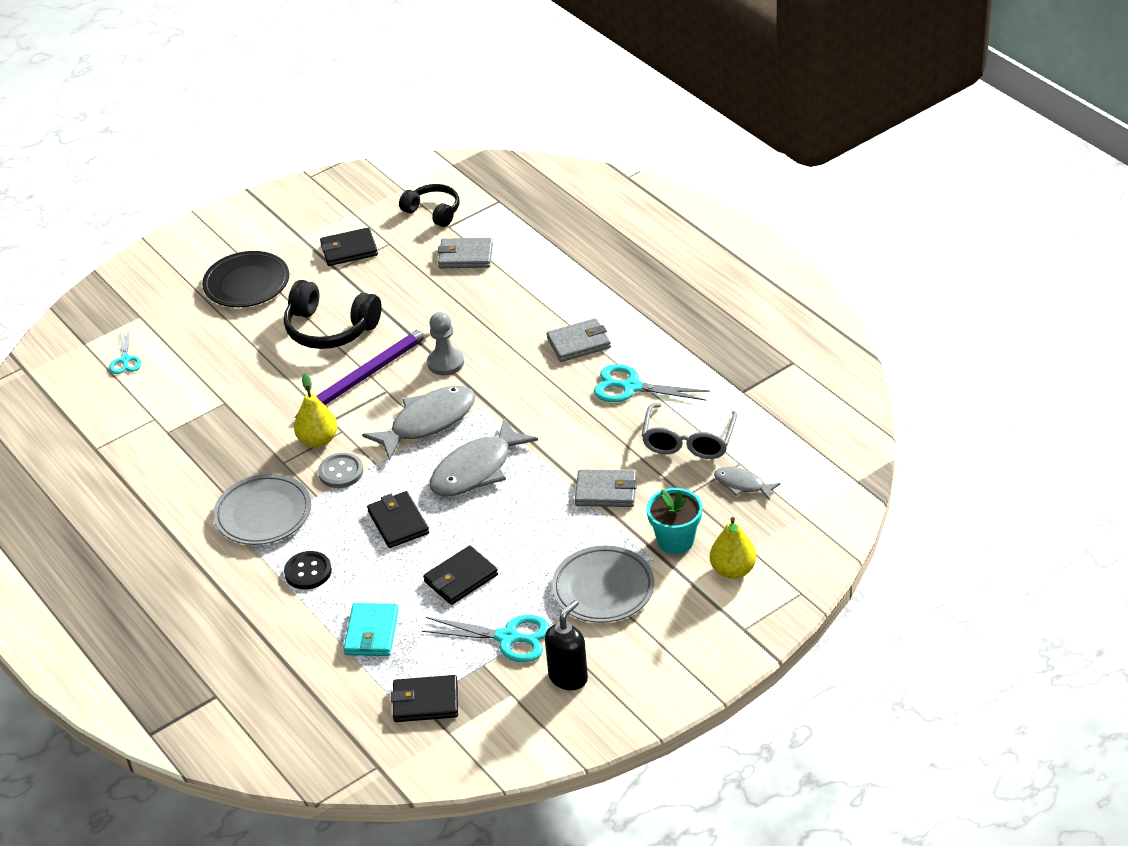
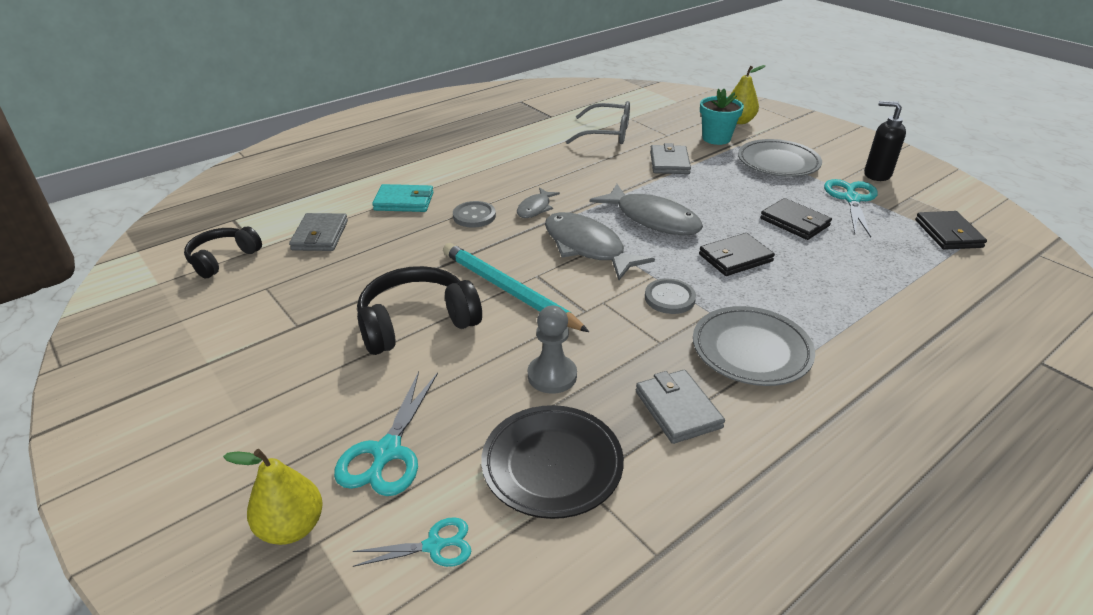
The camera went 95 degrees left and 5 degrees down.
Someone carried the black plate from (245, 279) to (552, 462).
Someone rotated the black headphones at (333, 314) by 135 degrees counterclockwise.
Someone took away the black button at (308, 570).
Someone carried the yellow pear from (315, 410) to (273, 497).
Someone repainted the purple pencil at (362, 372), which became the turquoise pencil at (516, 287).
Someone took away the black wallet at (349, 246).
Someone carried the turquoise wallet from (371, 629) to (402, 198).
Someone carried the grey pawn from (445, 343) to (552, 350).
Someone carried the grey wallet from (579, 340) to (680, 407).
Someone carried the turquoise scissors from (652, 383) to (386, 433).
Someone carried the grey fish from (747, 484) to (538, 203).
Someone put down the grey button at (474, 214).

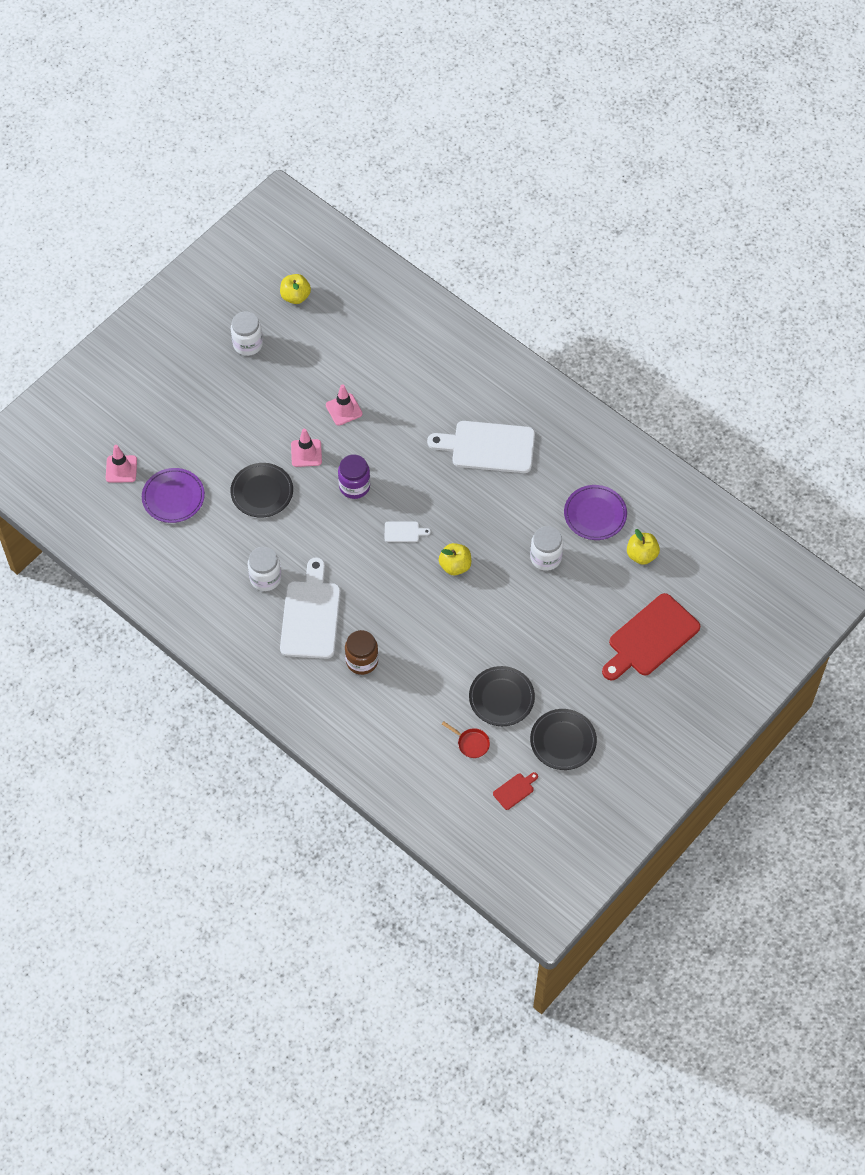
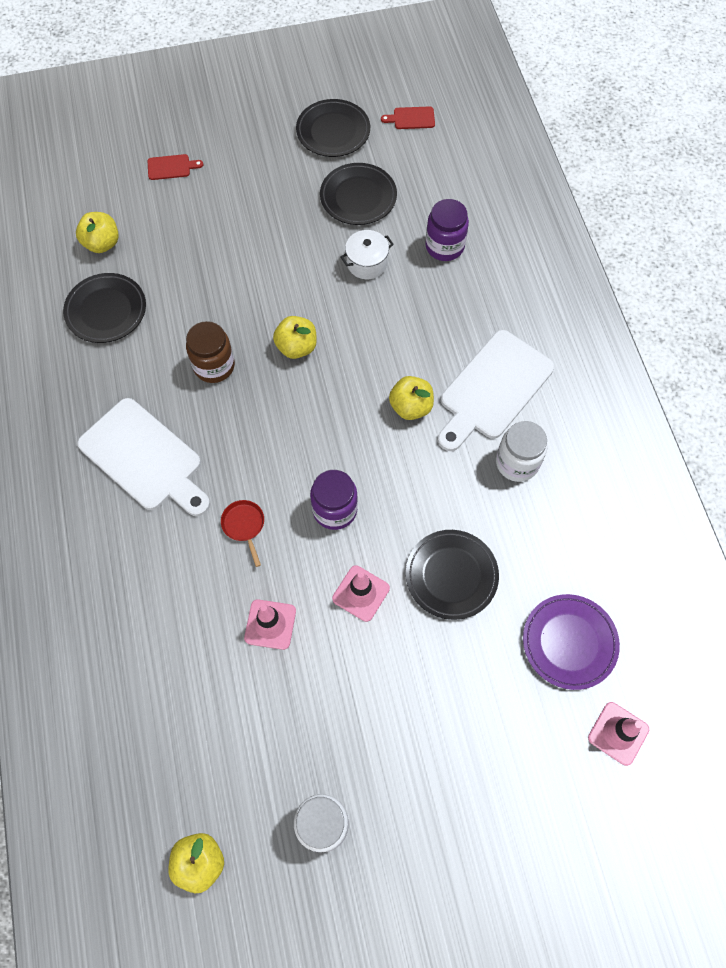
The camera went 145 degrees left and 5 degrees up.
Someone carried the brown jar from (361, 652) to (210, 352).
Someone took away the white cutting board at (408, 531).
Someone carried the red pan from (466, 739) to (242, 533).
Someone took away the white jar at (546, 548).
Someone repainted the purple plate at (595, 512), which became the black plate at (104, 308).
Someone scaled the red cutting board at (651, 637) by 0.42.
Someone put down the white pot at (367, 254).
Someone put down the yellow apple at (411, 398).
Someone put down the purple jar at (447, 230).

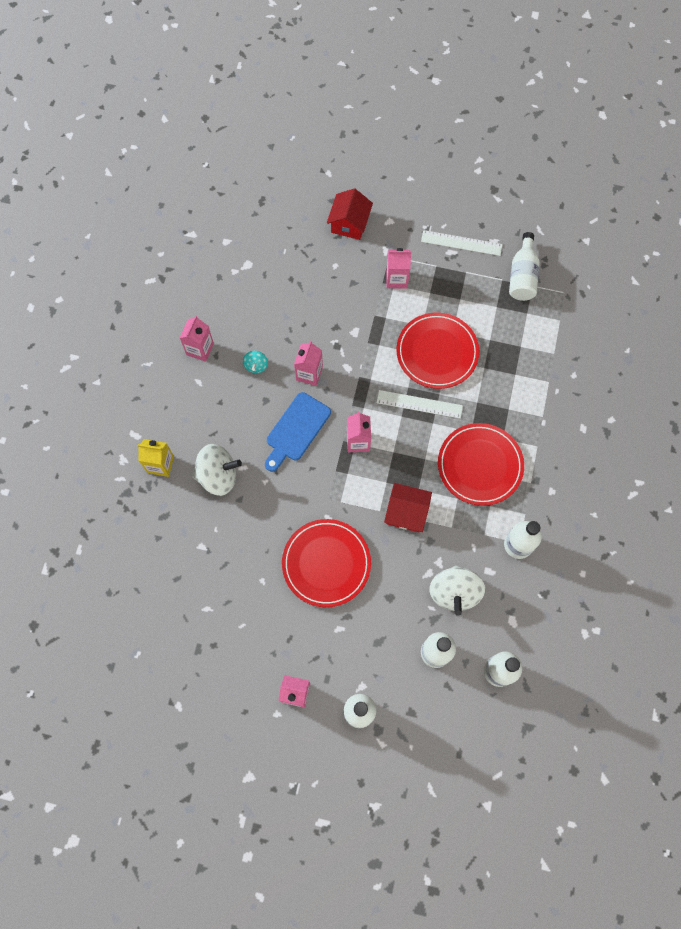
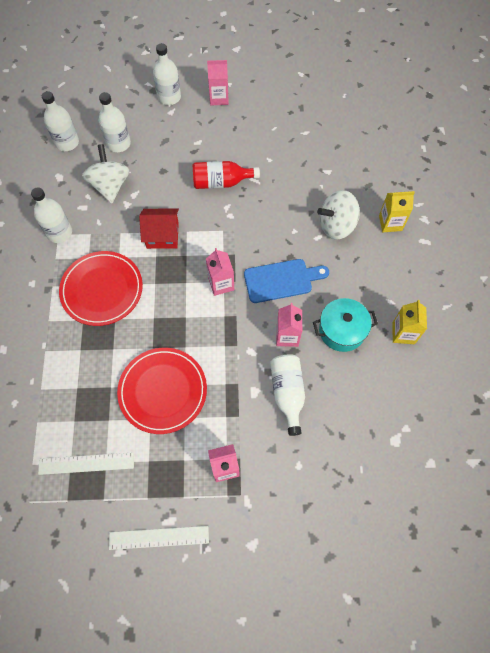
The camera went 165 degrees right and 5 degrees down.
Someone repainted the pink carton at (197, 338), which became the yellow carton at (409, 322).
Someone swapped the turquoise spinning top at (255, 362) for the turquoise pot at (345, 325).
Someone rotated the blue cutting board at (298, 432) by 60 degrees clockwise.
Someone swapped the red plate at (326, 563) for the red bottle at (226, 175).
Someone took away the red house at (350, 214).
Someone carried the white ruler from (419, 404) to (86, 463).
Someone carried the white bottle from (524, 266) to (287, 395).

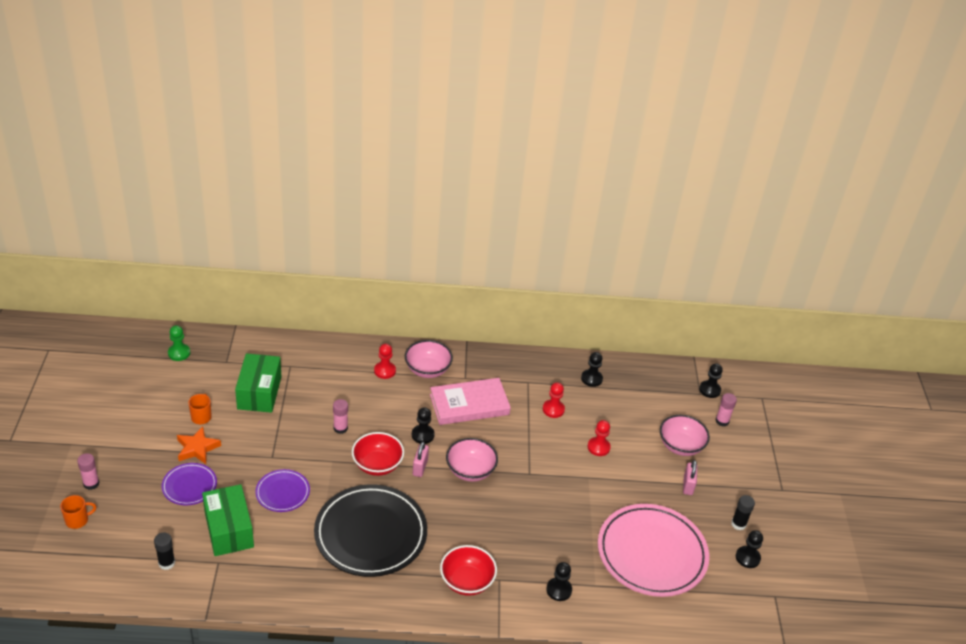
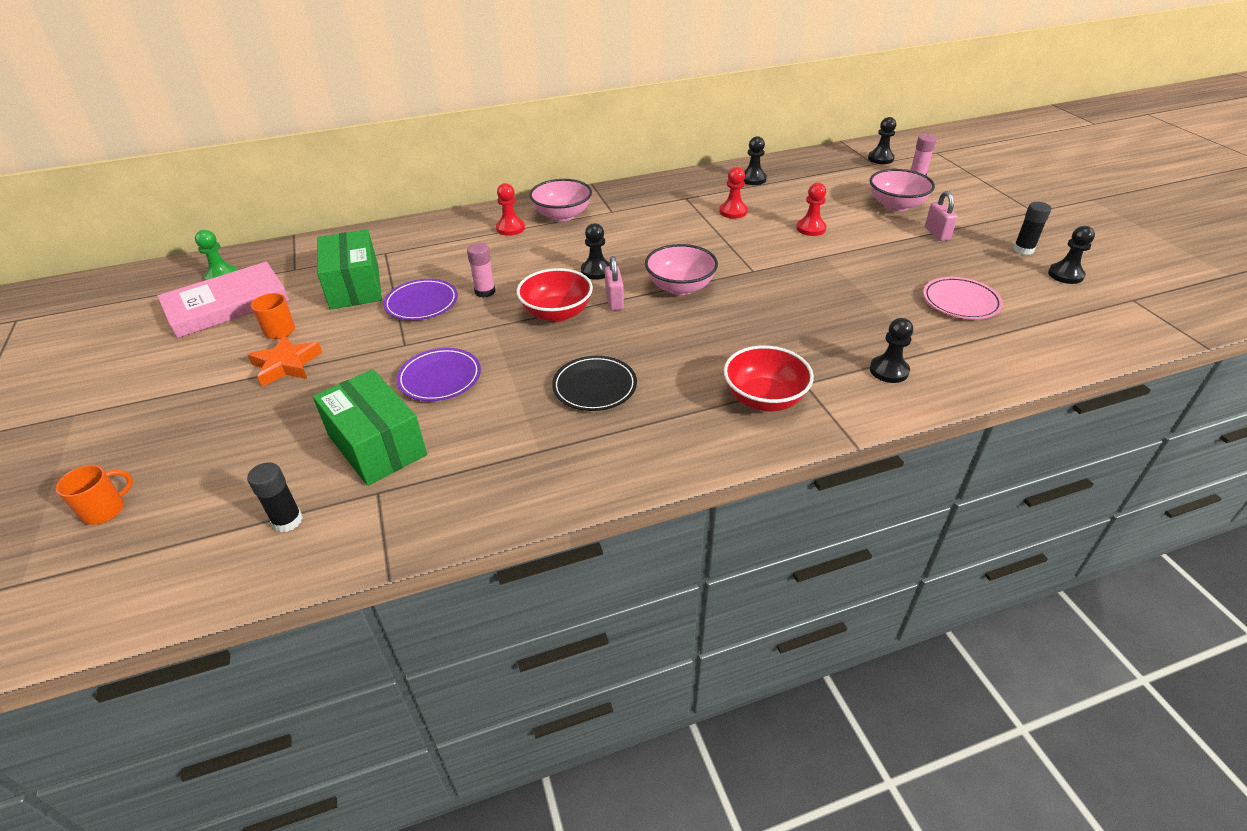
The camera went 15 degrees left and 0 degrees up.
Someone took away the pink glue stick at (88, 471).
Someone carried the purple plate from (189, 484) to (420, 299).
Someone scaled the black plate at (370, 530) by 0.49.
Someone carried the pink book from (470, 401) to (223, 300).
Someone scaled the pink plate at (653, 550) by 0.49.

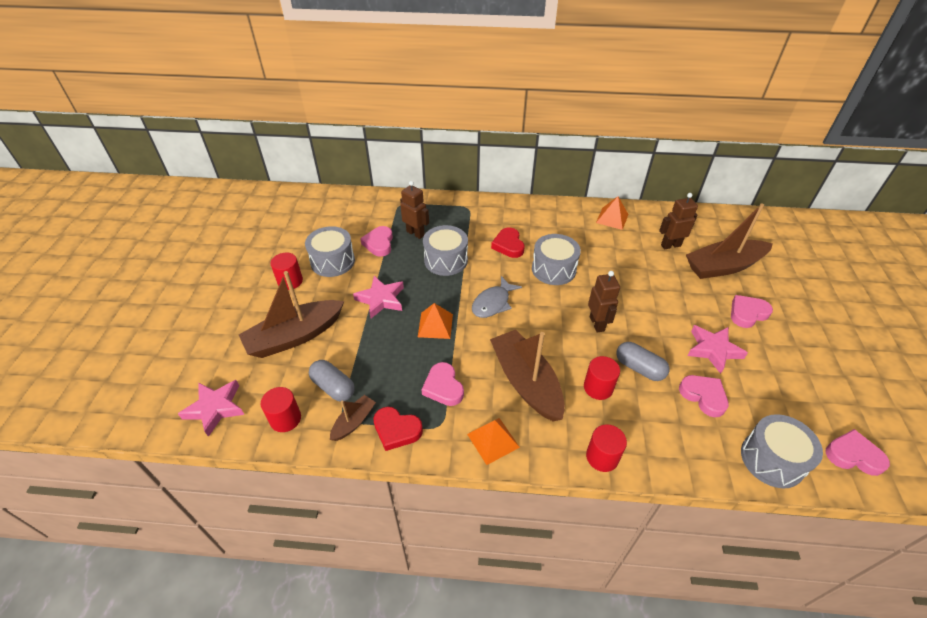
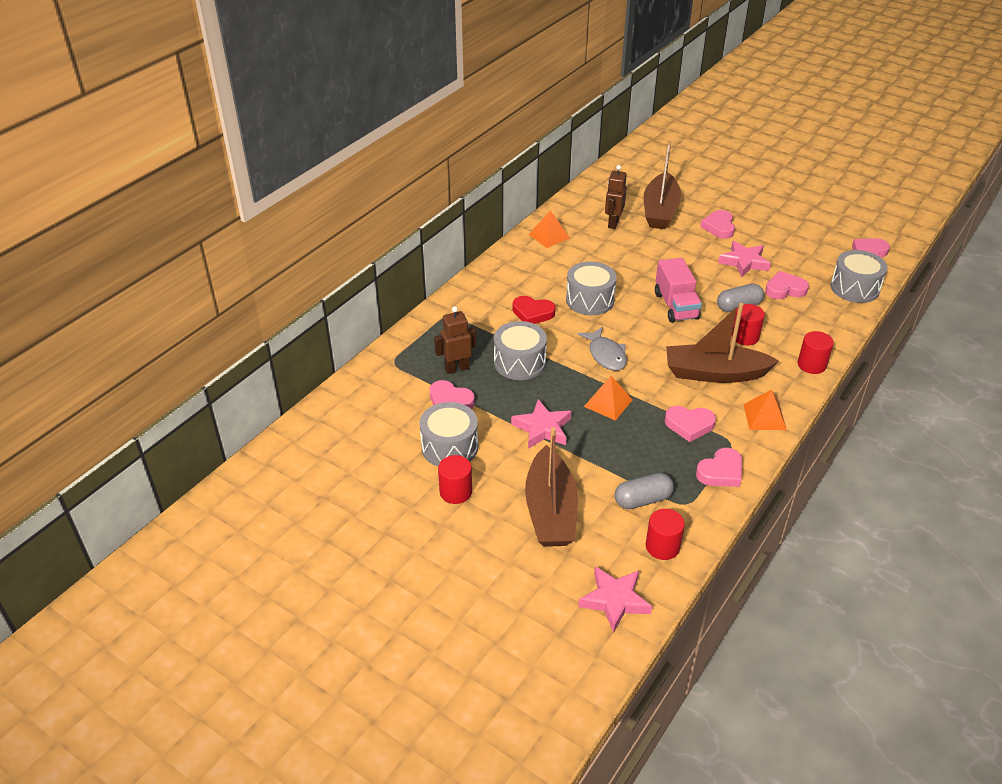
The camera went 60 degrees left and 5 degrees down.
Someone took away the brown boat at (353, 418).
Someone repainted the red heart at (398, 429), which became the pink heart at (719, 467).
Someone swapped the brown robot at (604, 302) for the pink truck at (678, 290).

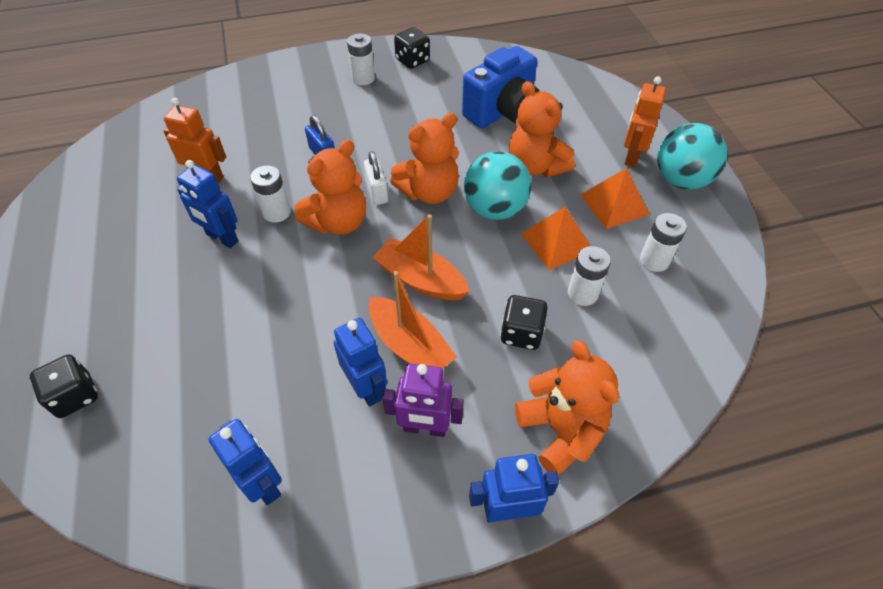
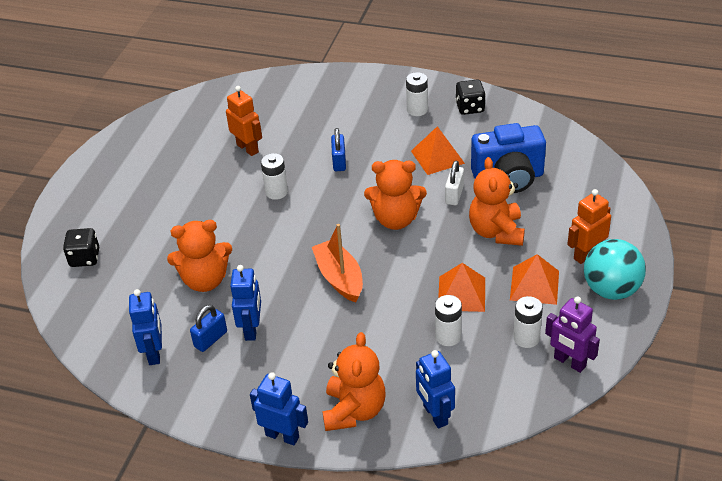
The camera went 35 degrees right and 10 degrees down.
Someone carried the blue robot from (208, 204) to (435, 389).
Someone carried the orange teddy bear from (330, 187) to (199, 256).
Someone carried the white padlock from (376, 178) to (454, 183).
Someone took away the orange boat at (413, 320).
Someone carried the purple robot from (423, 400) to (572, 334).
Someone took away the turquoise ball at (497, 185).
Someone took away the black dice at (524, 322).
Someone put down the blue padlock at (208, 328).
Someone put down the orange pyramid at (438, 150).

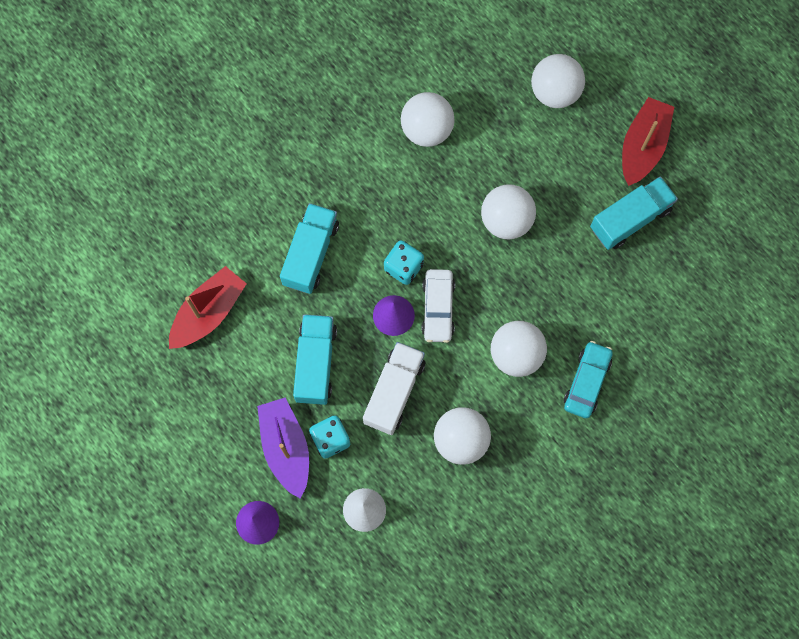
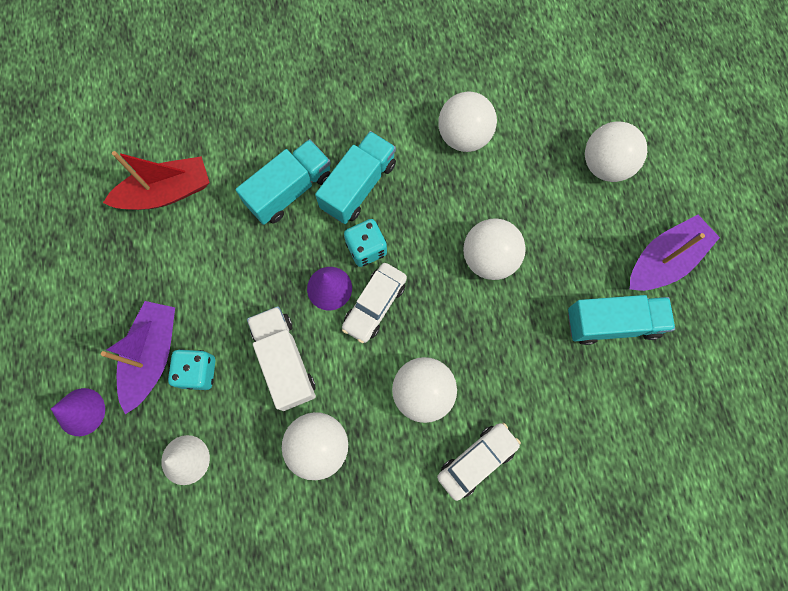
The camera went 30 degrees right and 0 degrees up.
Someone carried the turquoise truck from (315, 359) to (355, 177).
Someone rotated the white truck at (394, 388) by 75 degrees counterclockwise.
Someone repainted the turquoise car at (588, 379), which became the white car at (479, 462).
Someone repainted the red boat at (648, 141), which became the purple boat at (675, 253).

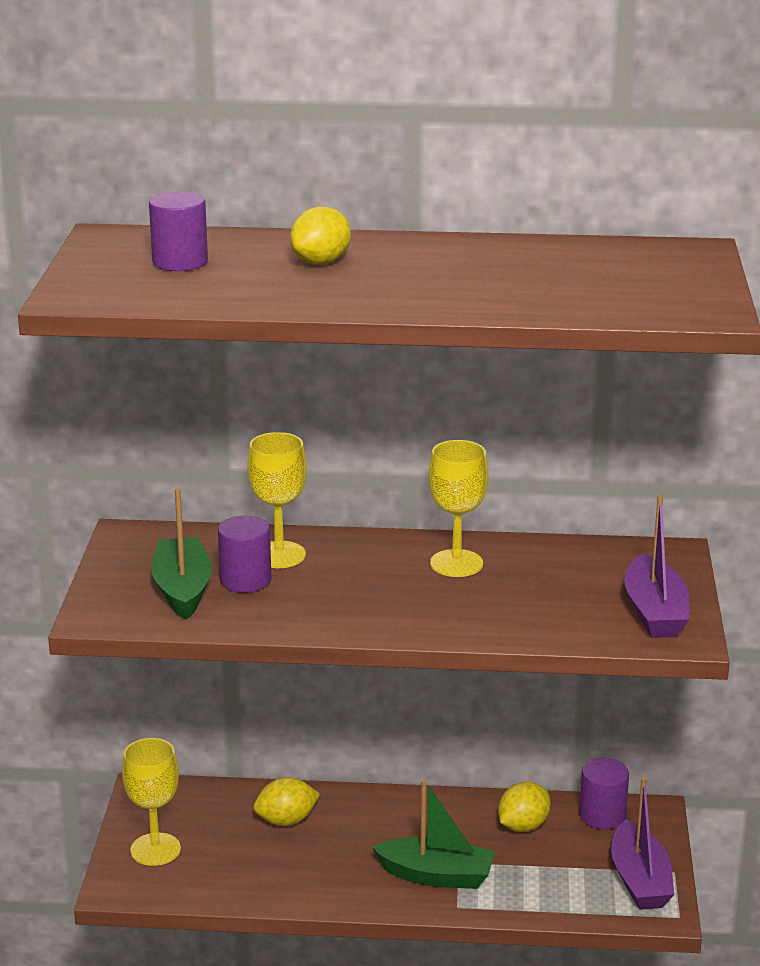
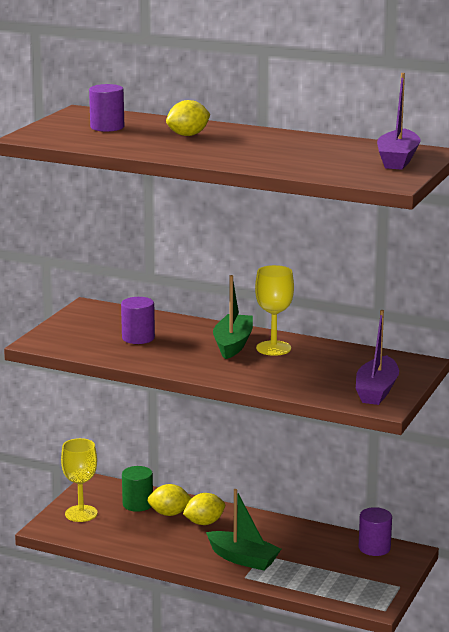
The camera went 20 degrees right and 5 degrees down.
Someone carried the green boat from (181, 554) to (233, 317).
Someone took away the yellow goblet at (277, 500).
Someone carried the yellow lemon from (524, 807) to (204, 509).
Someone carried the purple boat from (643, 843) to (399, 121).
Someone put down the green cylinder at (137, 489).

